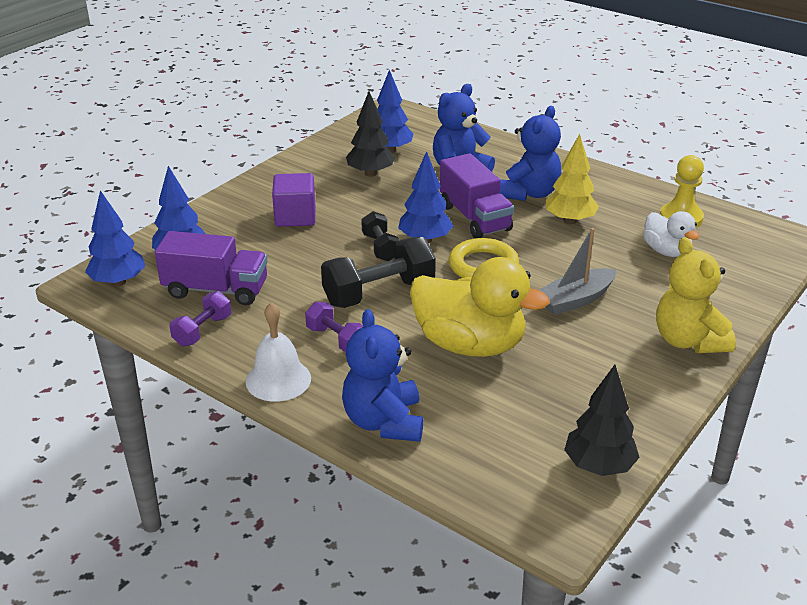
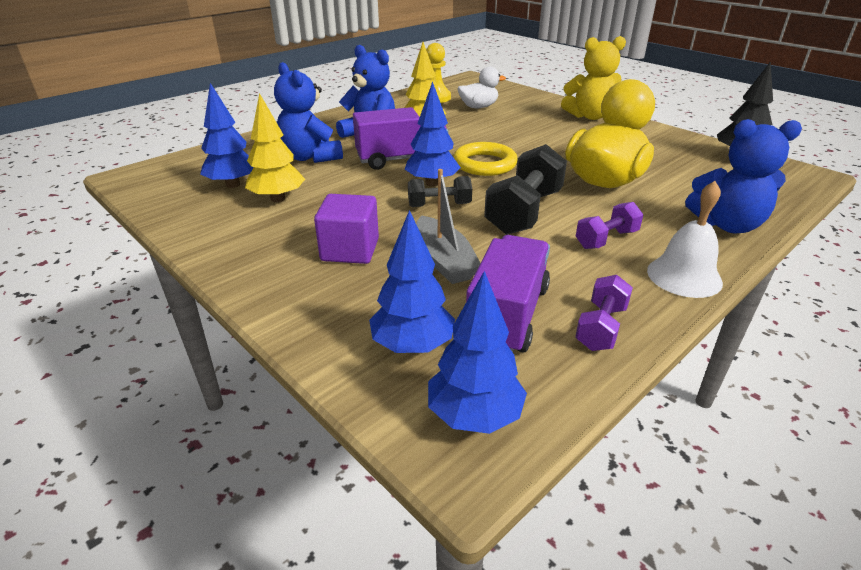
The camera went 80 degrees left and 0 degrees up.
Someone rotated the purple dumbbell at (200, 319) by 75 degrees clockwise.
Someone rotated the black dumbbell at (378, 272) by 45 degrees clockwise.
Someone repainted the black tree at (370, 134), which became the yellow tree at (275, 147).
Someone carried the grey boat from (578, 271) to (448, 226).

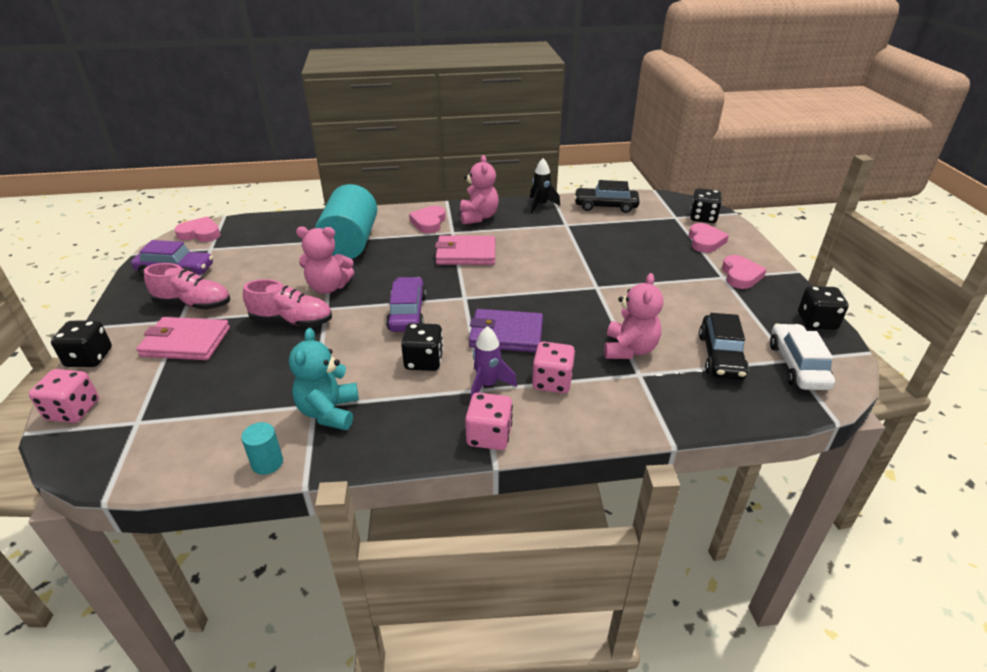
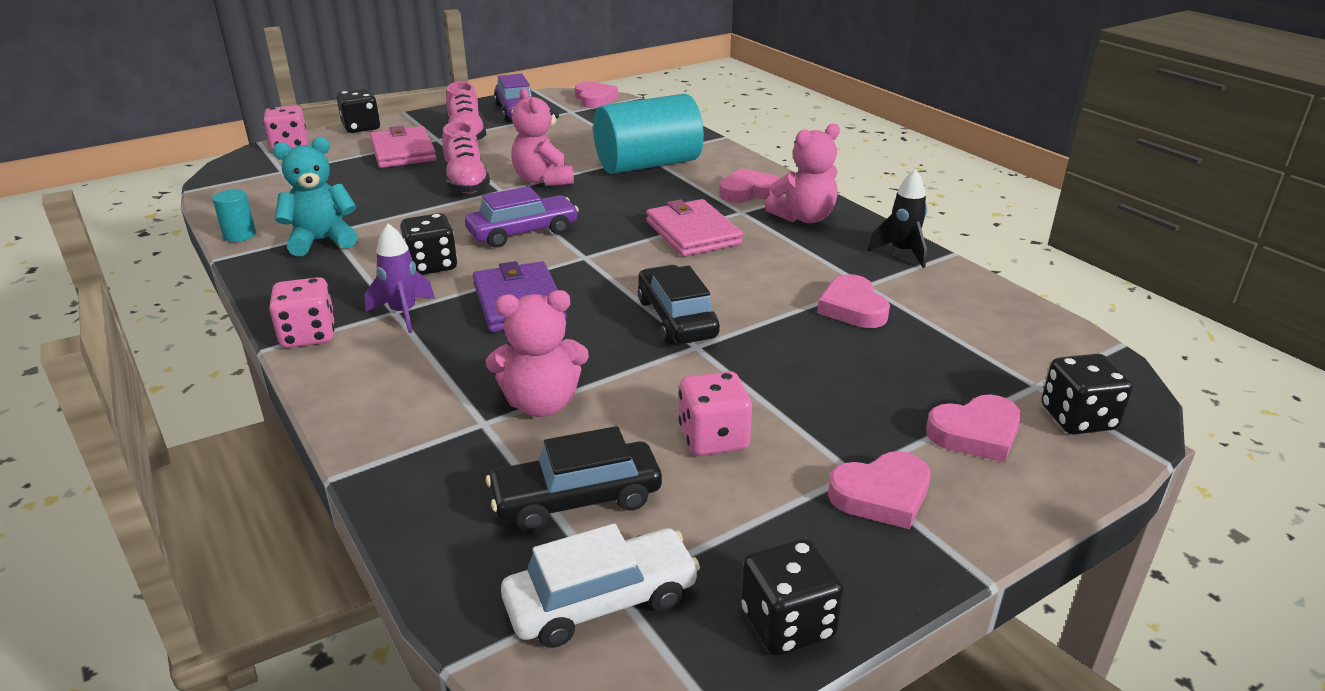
The camera went 65 degrees right and 5 degrees down.
Someone carried the pink dice from (553, 367) to (715, 413).
Someone carried the black car from (607, 196) to (679, 304).
Someone put down the pink heart at (853, 301).

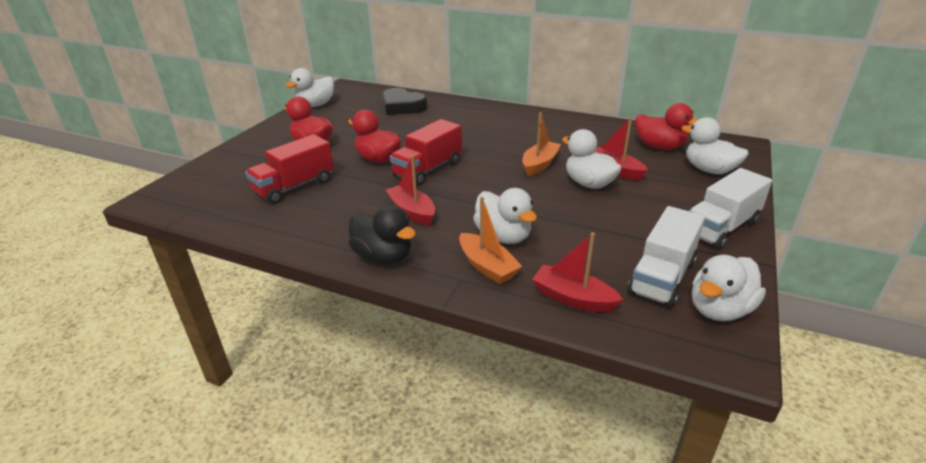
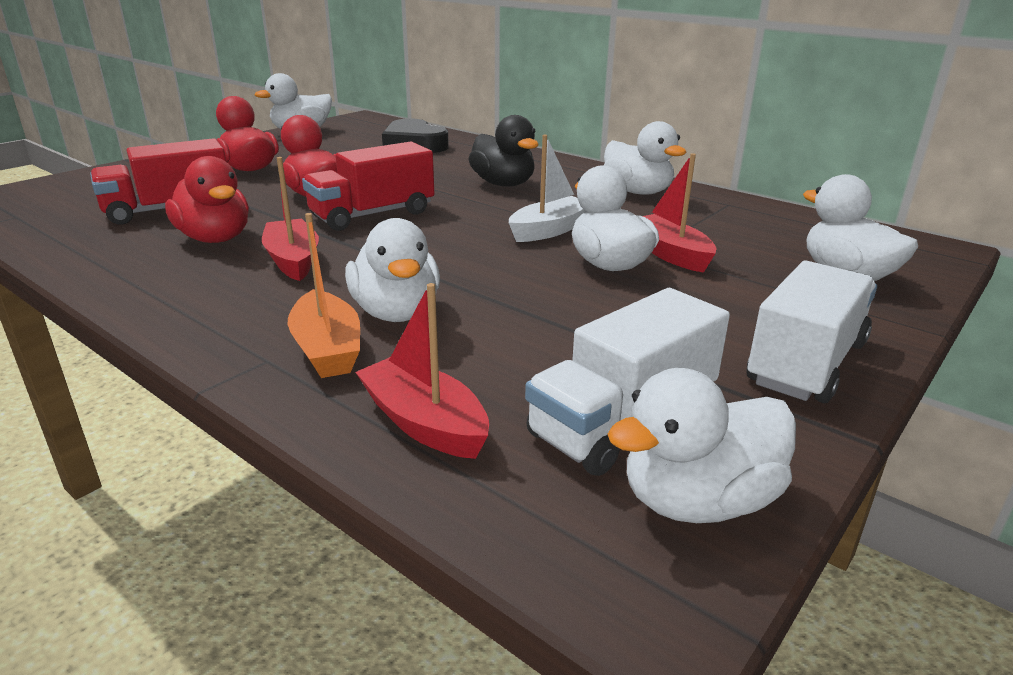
The camera went 15 degrees right and 5 degrees down.
Someone carried the black duck from (382, 234) to (503, 150).
Someone repainted the orange boat at (541, 144), which became the white boat at (547, 188).
Someone carried the red duck from (667, 126) to (207, 199).
Someone rotated the white truck at (730, 208) by 150 degrees clockwise.
Someone put down the white duck at (645, 157).

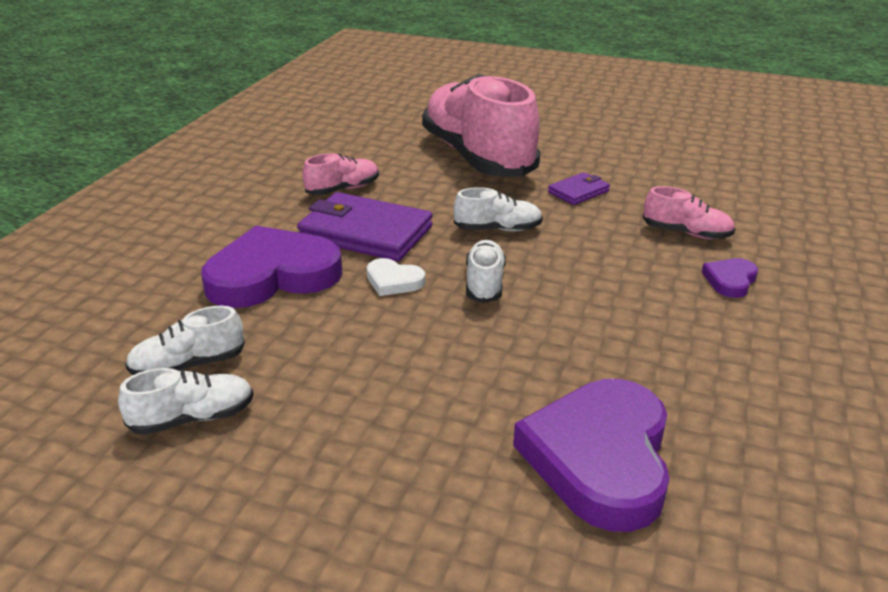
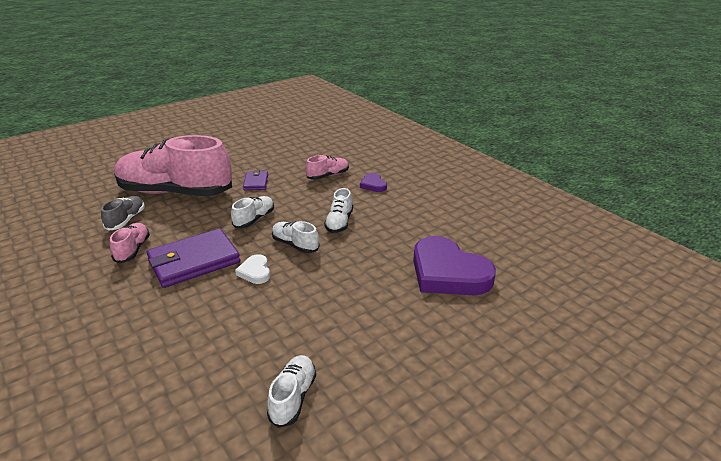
The camera went 55 degrees left and 0 degrees up.
Someone carried the white shoe from (185, 340) to (338, 210).
Someone took away the purple heart at (272, 267).
Someone rotated the white heart at (396, 277) by 105 degrees clockwise.
Someone put down the grey shoe at (123, 213).

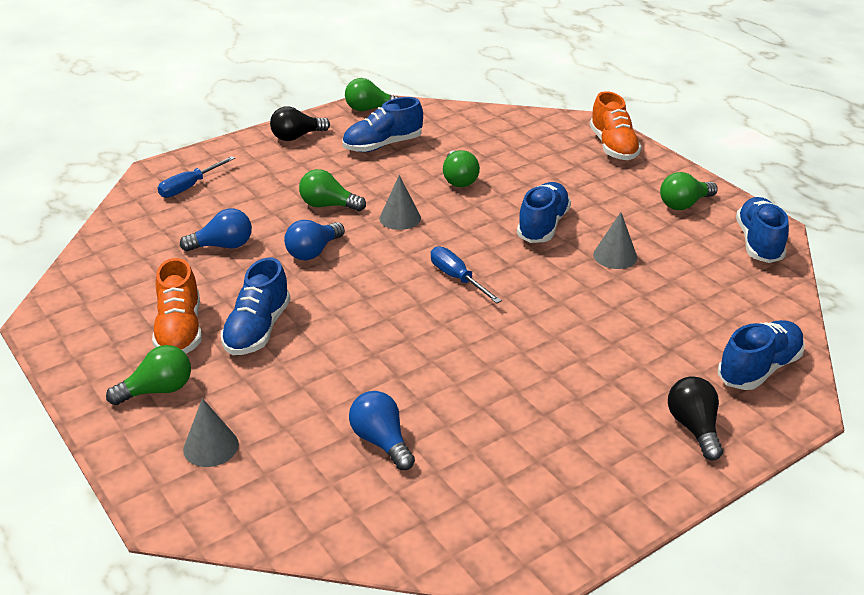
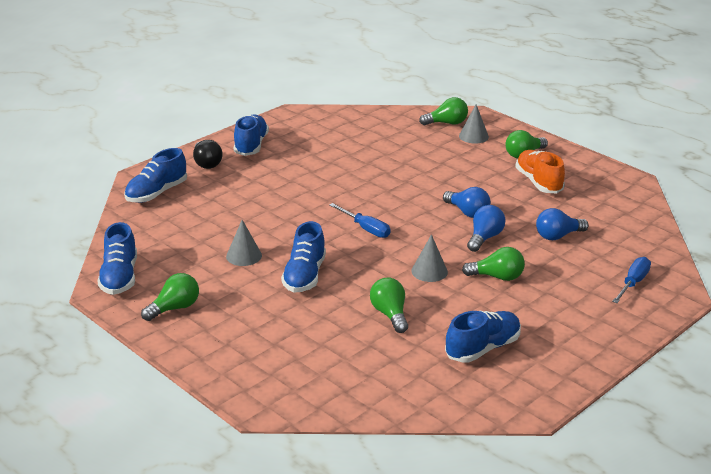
The camera went 170 degrees right and 5 degrees down.
Someone carried the blue shoe from (256, 306) to (251, 135).
Someone took away the black light bulb at (300, 123).
Someone carried the green light bulb from (372, 94) to (443, 111).
Someone carried the blue light bulb from (382, 430) to (467, 202).
Someone took away the orange shoe at (616, 125).

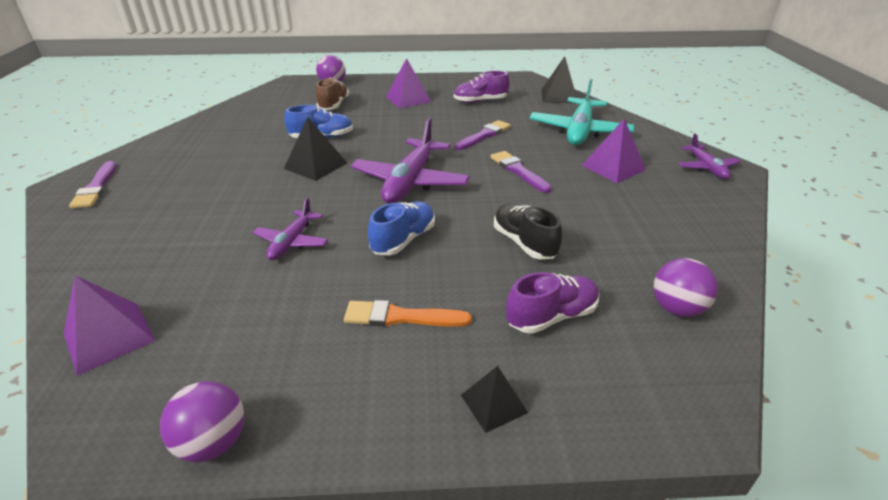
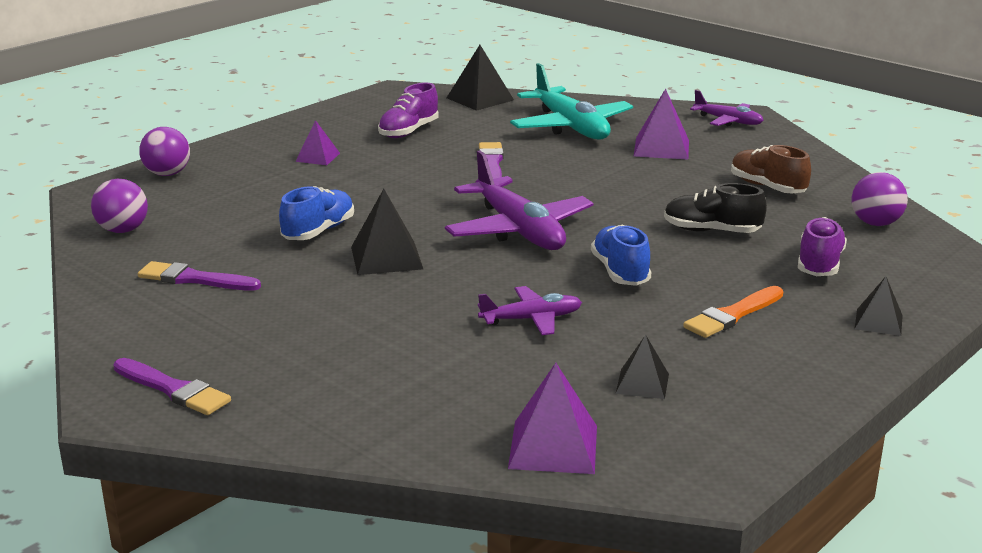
The camera went 45 degrees left and 10 degrees down.
Someone carried the purple ball from (201, 421) to (119, 206).
Someone rotated the purple plane at (290, 229) by 75 degrees counterclockwise.
Someone carried the brown shoe from (332, 94) to (771, 169).
Someone scaled the purple pyramid at (408, 83) by 0.62.
Someone carried the purple brush from (521, 172) to (199, 276).
Someone put down the black pyramid at (642, 367).

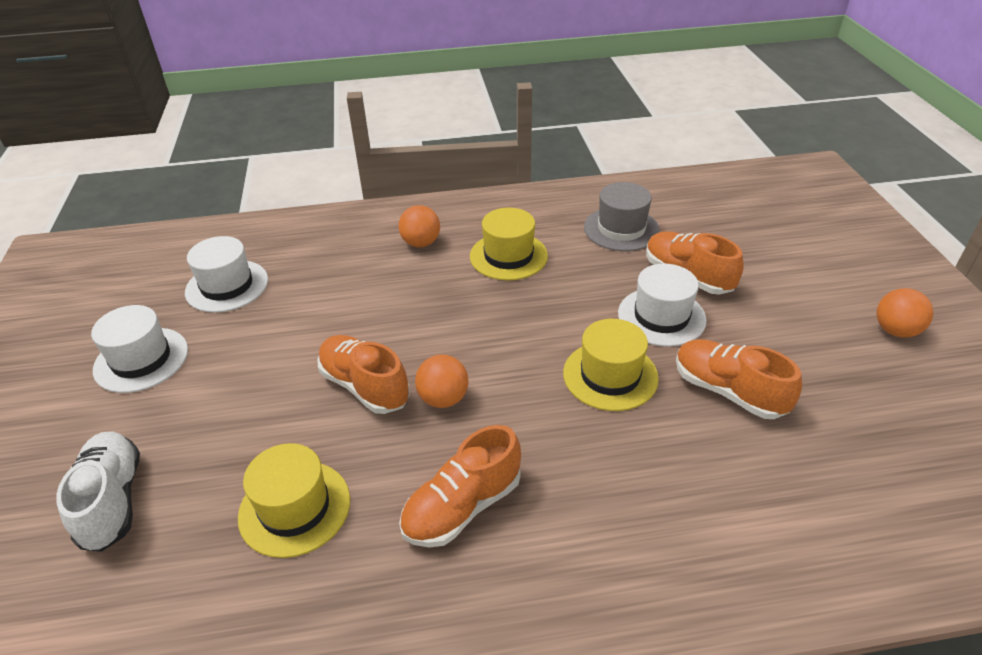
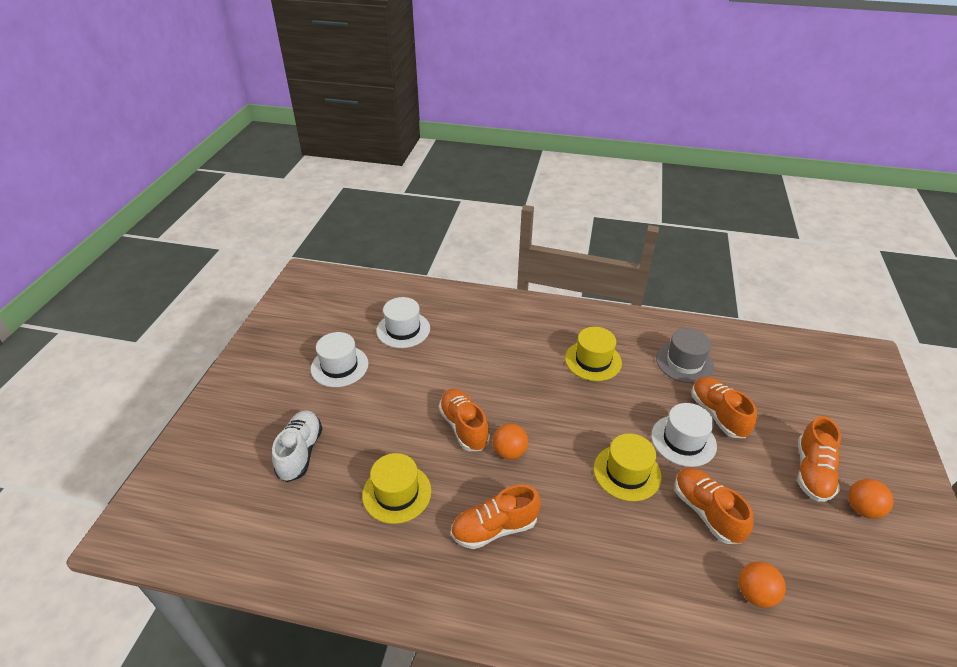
The camera went 20 degrees right and 0 degrees up.
Someone carried the orange ball from (419, 226) to (762, 584).
Someone put down the orange shoe at (819, 459).

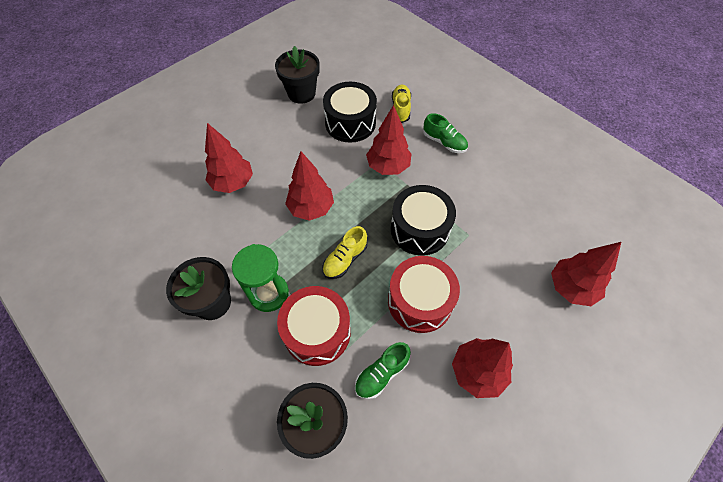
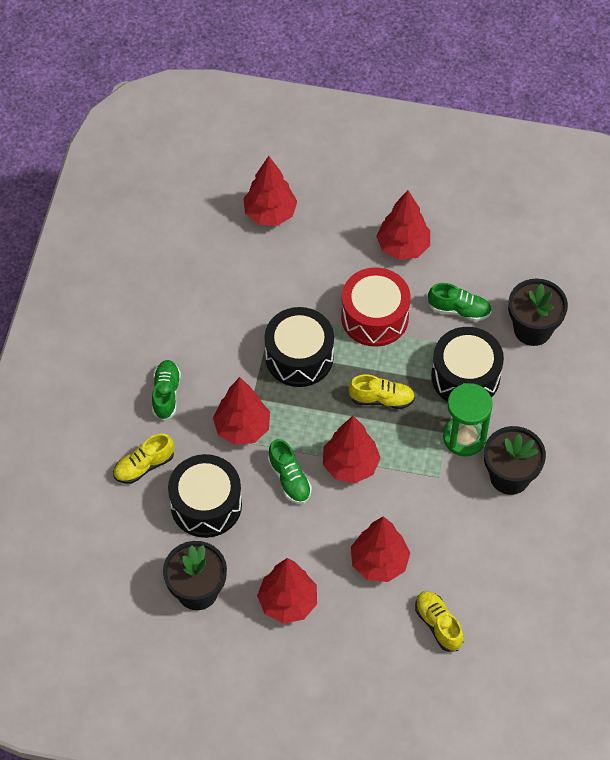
The camera went 125 degrees left and 0 degrees up.
Someone repainted the red drum at (314, 326), which became the black drum at (467, 364).
Someone put down the red tree at (287, 590).
Someone put down the green shoe at (290, 471).
Someone put down the yellow shoe at (439, 621).

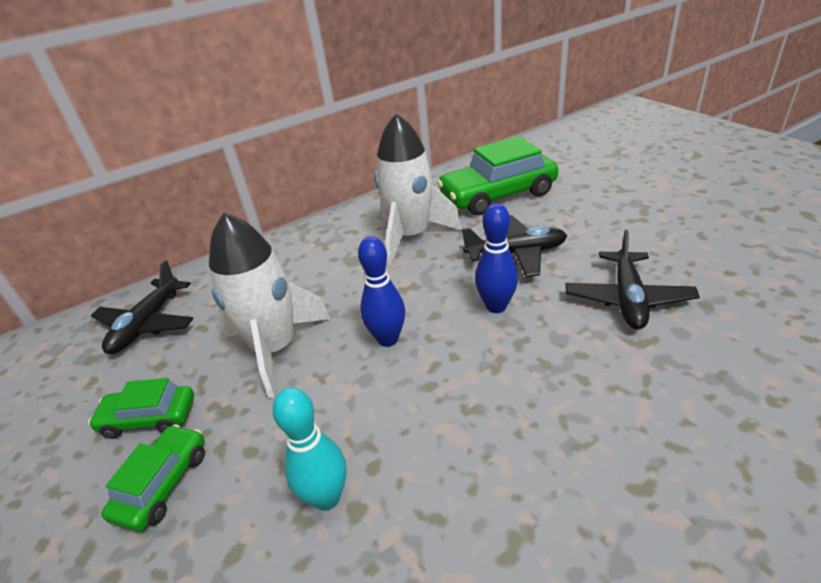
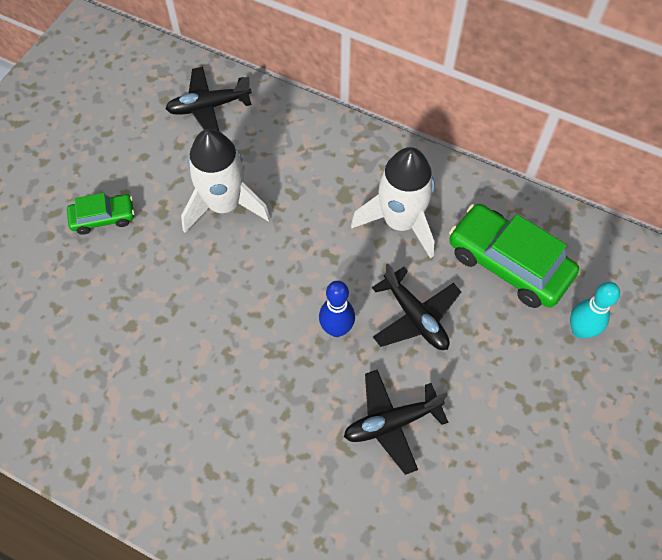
The camera went 55 degrees right and 25 degrees up.
Someone took away the green car at (141, 408).
Someone carried the turquoise bowling pin from (310, 448) to (595, 310).
Someone took away the blue bowling pin at (381, 291).

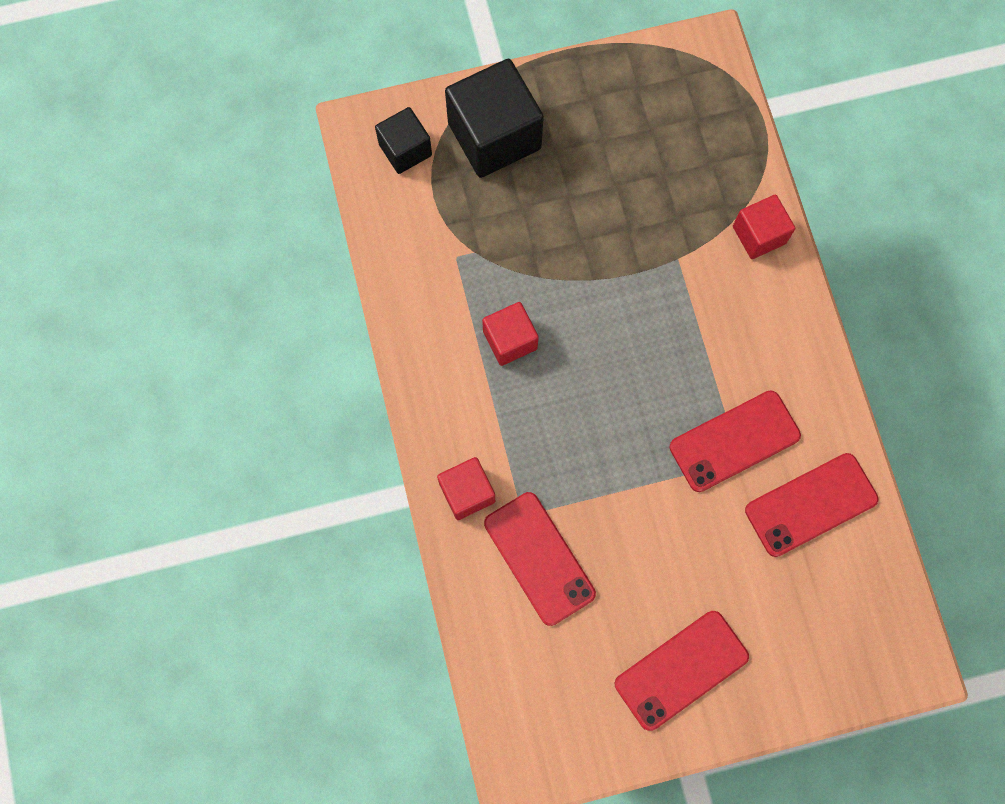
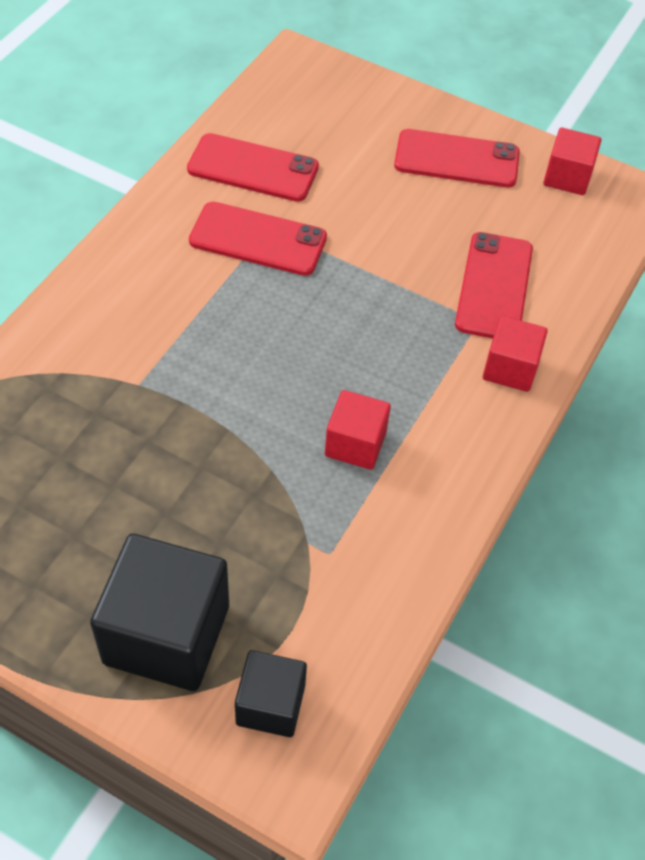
The camera went 140 degrees left and 20 degrees down.
Someone carried the red cube from (764, 226) to (572, 161).

